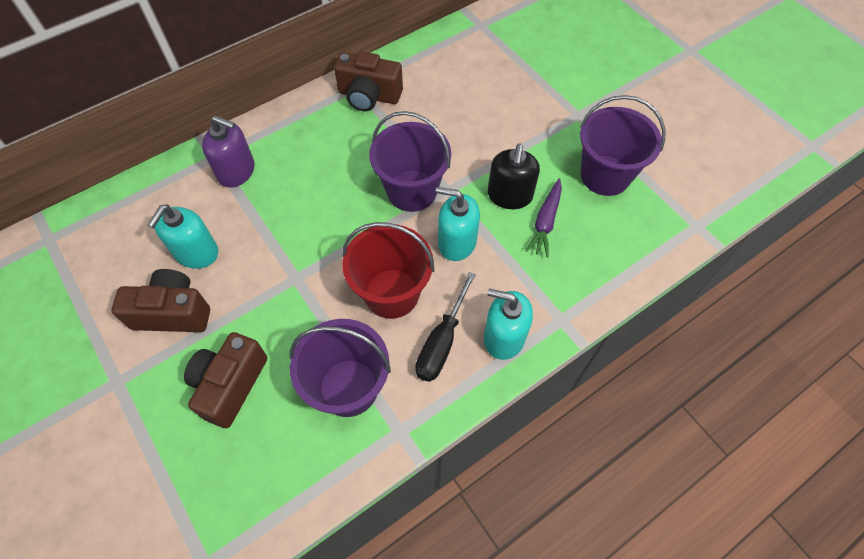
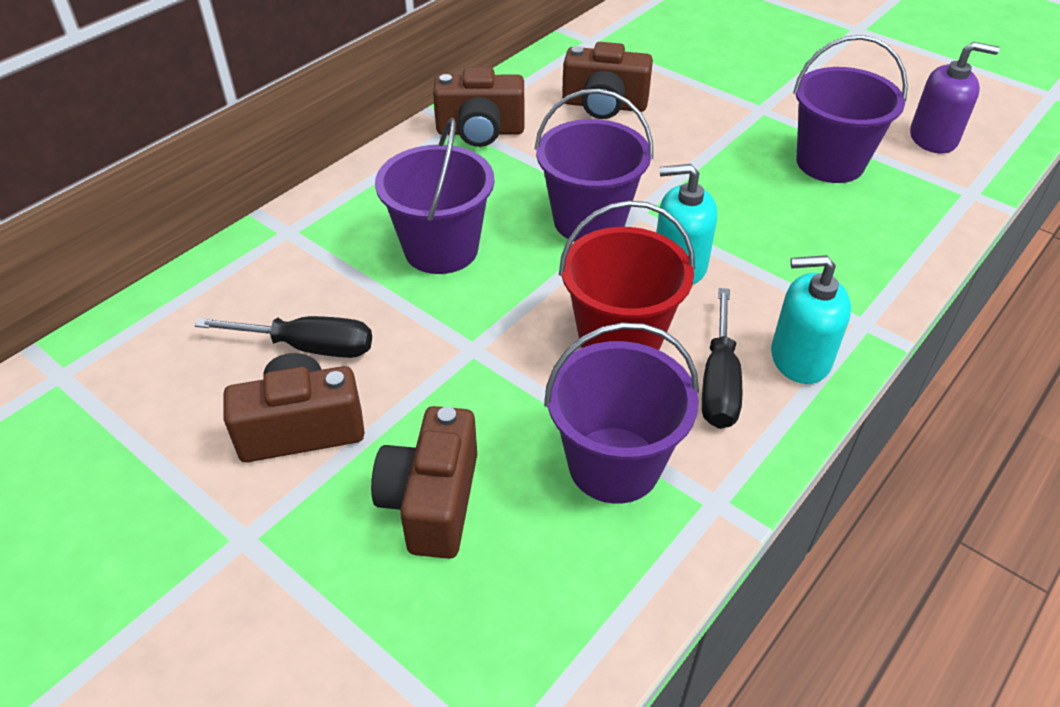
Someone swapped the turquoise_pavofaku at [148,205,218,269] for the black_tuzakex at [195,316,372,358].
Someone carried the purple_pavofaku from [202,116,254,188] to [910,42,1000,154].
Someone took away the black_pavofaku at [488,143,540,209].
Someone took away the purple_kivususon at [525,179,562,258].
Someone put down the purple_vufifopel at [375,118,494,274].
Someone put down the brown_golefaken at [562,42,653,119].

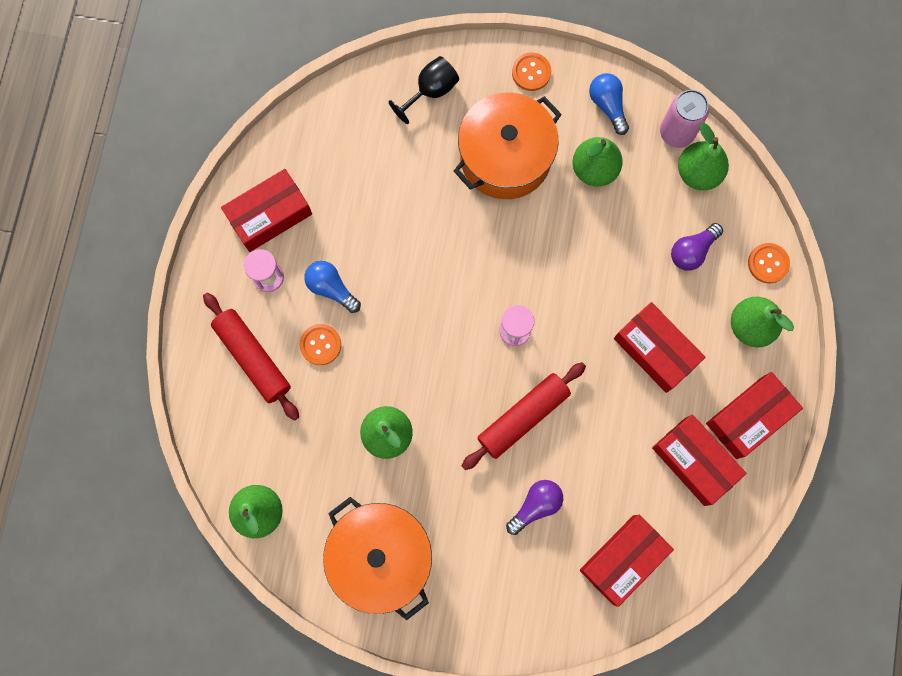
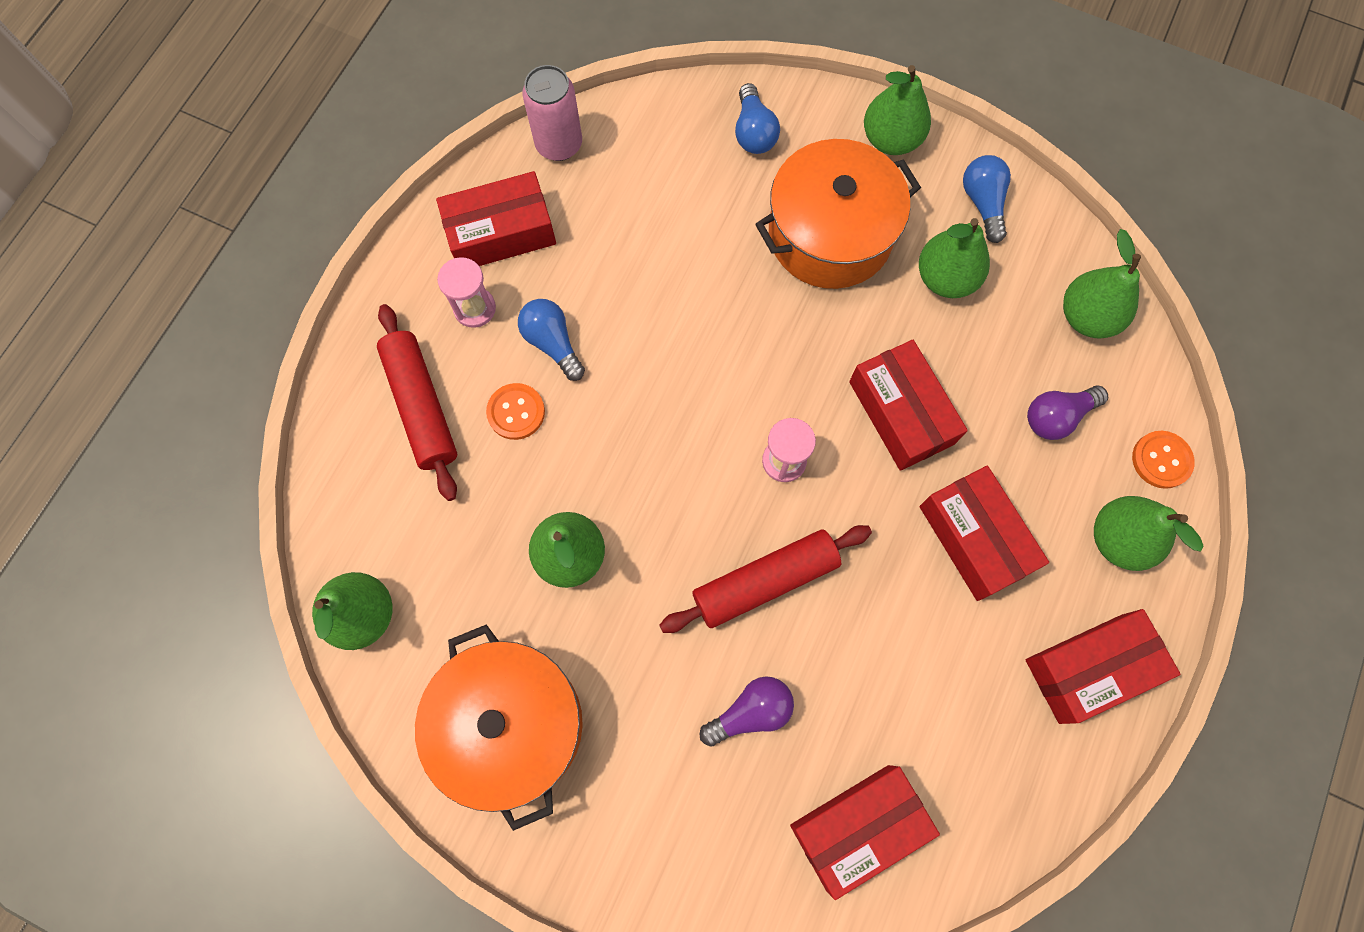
Someone swapped the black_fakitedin at [389,56,459,124] for the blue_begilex at [735,83,780,154].
Someone swapped the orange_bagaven at [512,52,551,91] for the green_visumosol at [864,65,931,155].
Someone carried the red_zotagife from [652,414,746,506] to [849,340,968,471].
Someone carried the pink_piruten from [660,90,709,148] to [522,65,582,161].

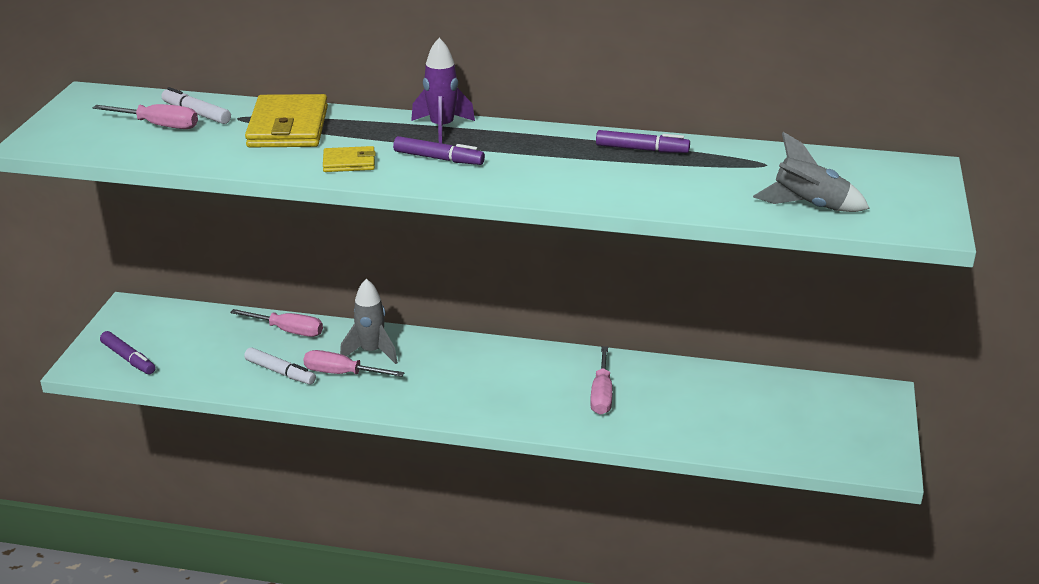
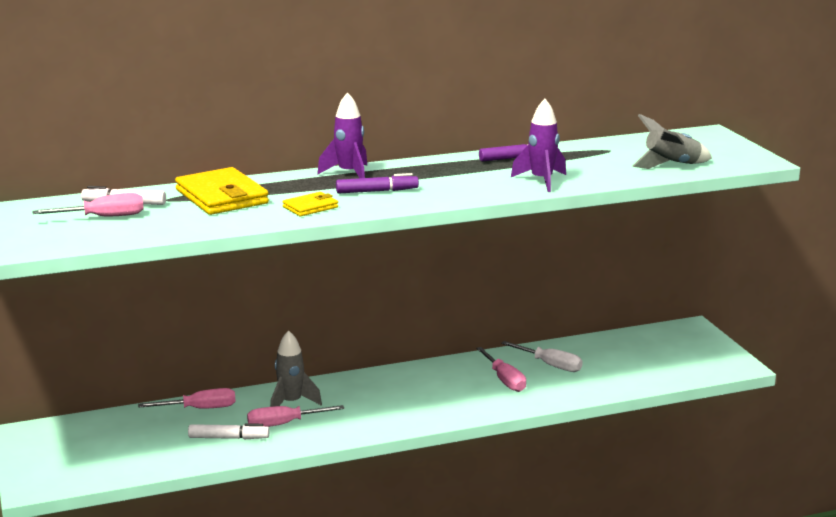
Someone took away the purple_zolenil at [100,331,155,374].
Someone put down the white_tuzakex at [501,341,583,372].
Someone put down the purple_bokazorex at [511,99,566,192].

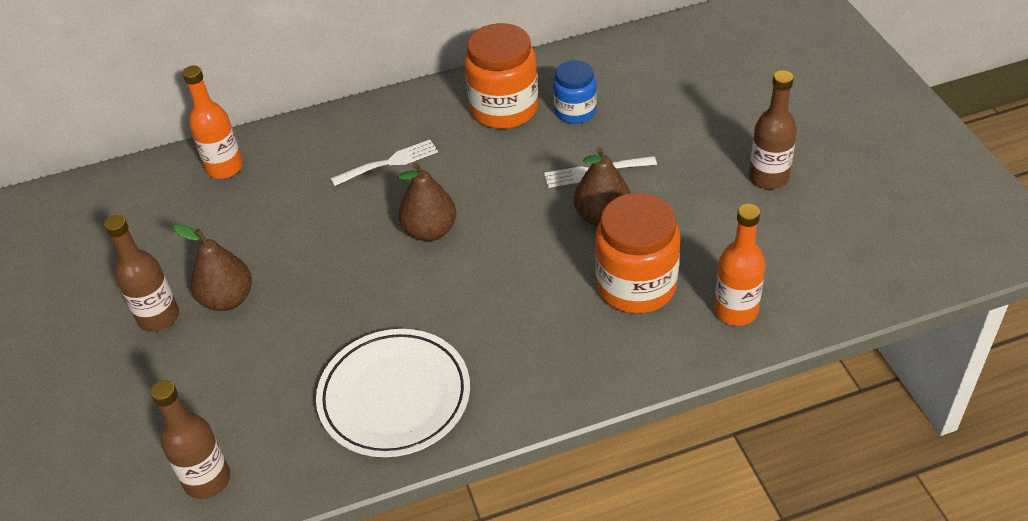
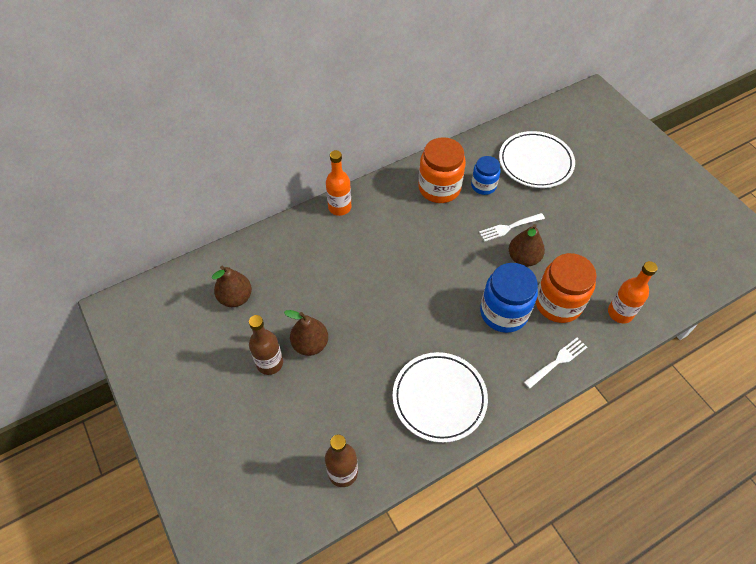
Someone carried the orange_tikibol from [182,65,243,179] to [326,150,352,216].
Someone carried the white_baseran from [331,140,438,186] to [524,337,587,389].
Someone carried the brown_visumosol from [398,162,456,241] to [212,265,252,307].
Someone took away the brown_tikibol at [749,70,797,189].
Someone put down the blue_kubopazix at [480,263,538,333].
Someone put down the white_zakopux at [499,131,575,188].

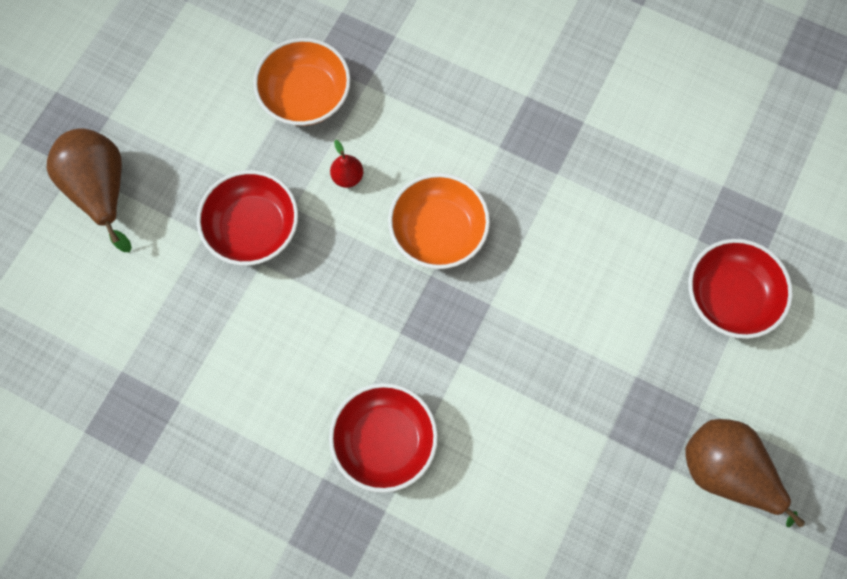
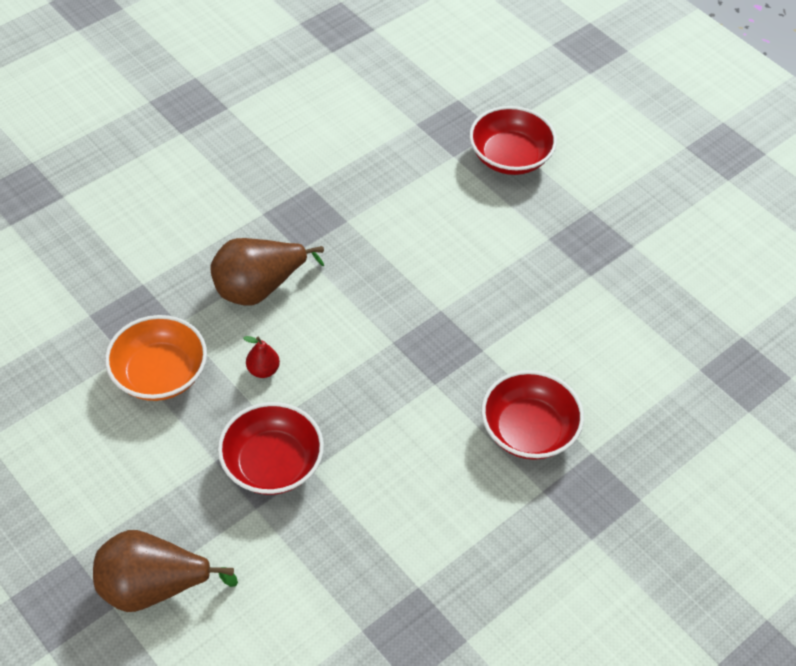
Someone took away the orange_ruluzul at [388,173,490,269].
Someone carried the brown_visumosol from [685,419,805,527] to [210,238,324,306].

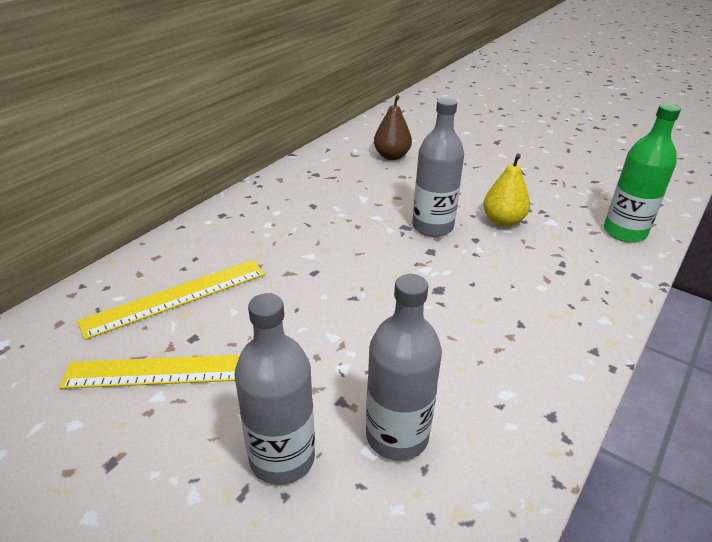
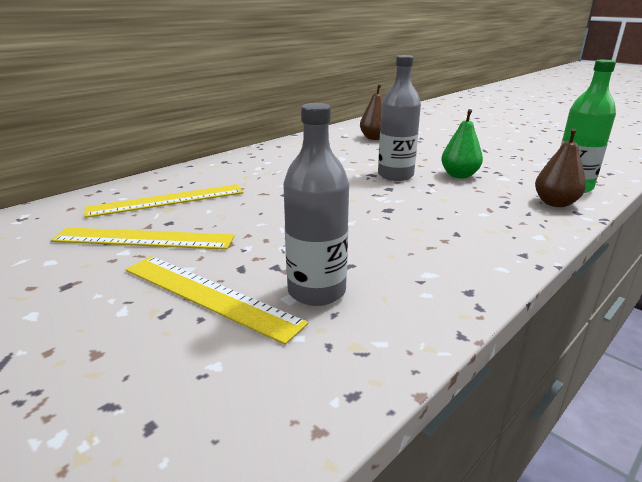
Someone swapped the grey_tikibol at [234,293,315,485] for the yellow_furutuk at [125,256,308,345].
Someone repainted the yellow_visumosol at [483,154,530,227], which became the green_visumosol at [441,109,483,178].
Someone put down the brown_visumosol at [535,128,586,207].

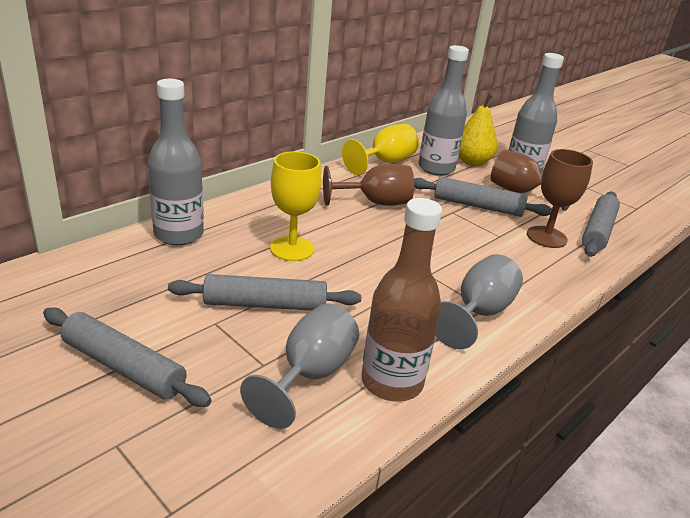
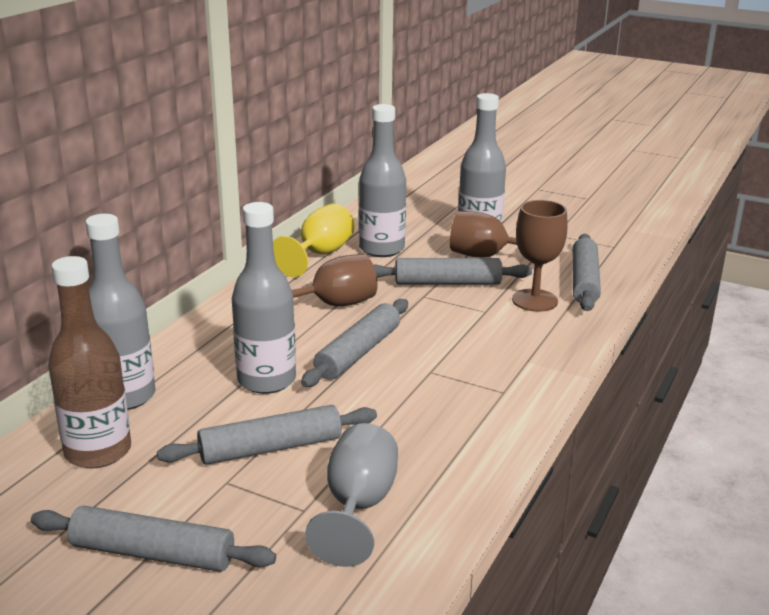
Someone swapped the yellow_fakitedin at [270,151,321,261] for the grey_tikibol at [232,202,296,394].
Someone carried the brown_tikibol from [361,198,442,402] to [48,256,131,468].
Someone took away the grey_fakitedin at [435,254,523,349].
Someone took away the yellow_visumosol at [459,94,497,166].
Someone put down the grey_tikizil at [301,299,408,387].

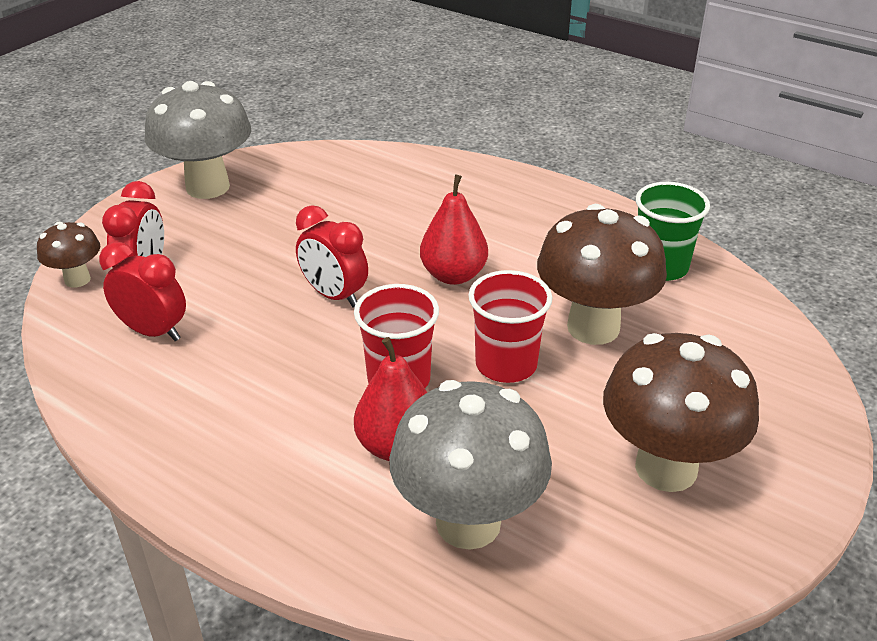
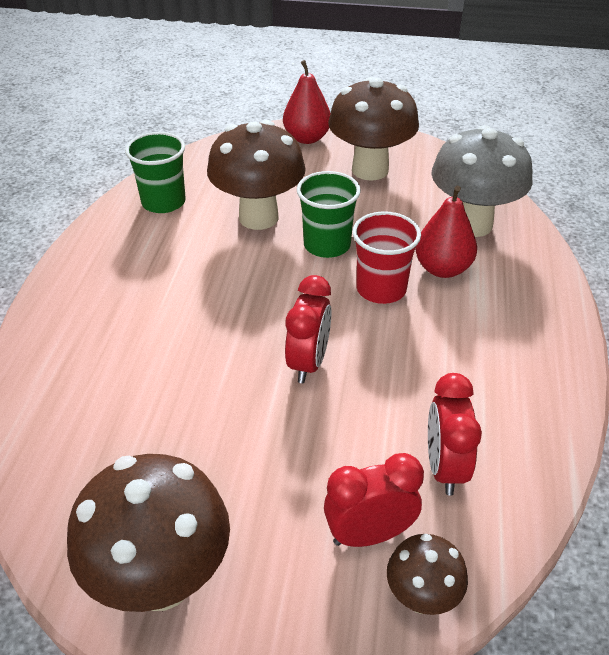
Someone repainted the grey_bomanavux at [145,81,251,199], which became the brown_bomanavux at [67,454,230,612].
Someone carried the red_visumosol from [420,175,488,285] to [283,60,331,144].
Someone repainted the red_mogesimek at [469,270,553,383], which became the green_mogesimek at [297,171,361,258].

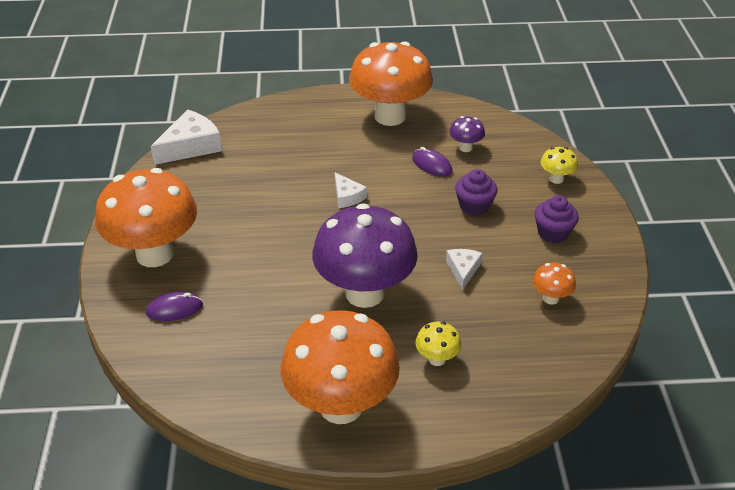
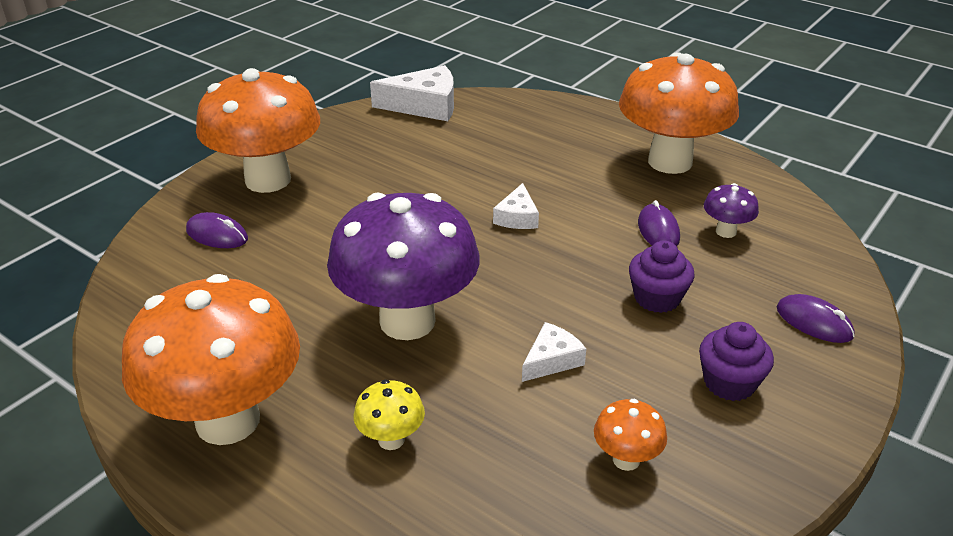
Someone swapped the yellow_bomanavux at [541,147,578,184] for the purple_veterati at [777,294,855,343].

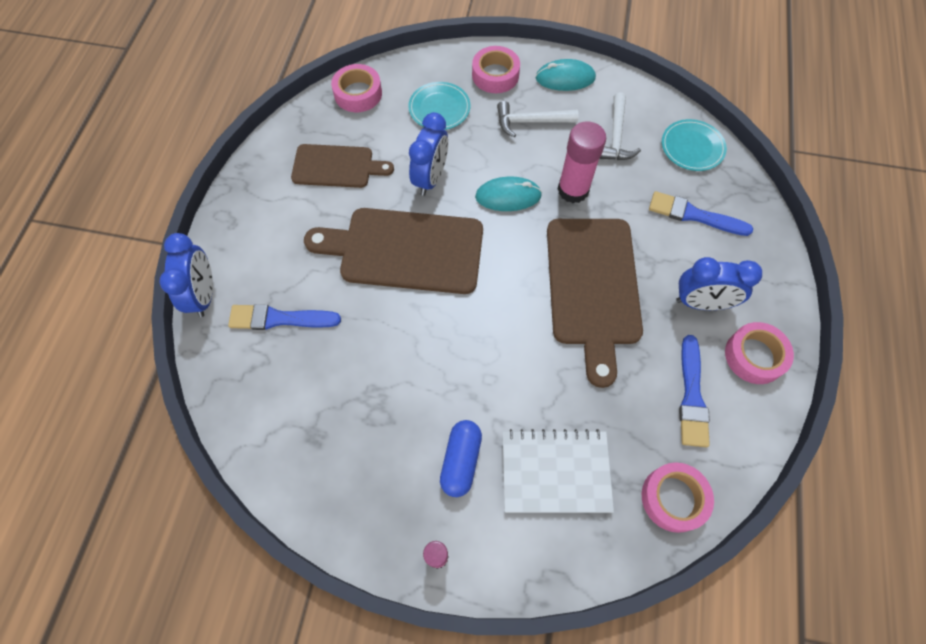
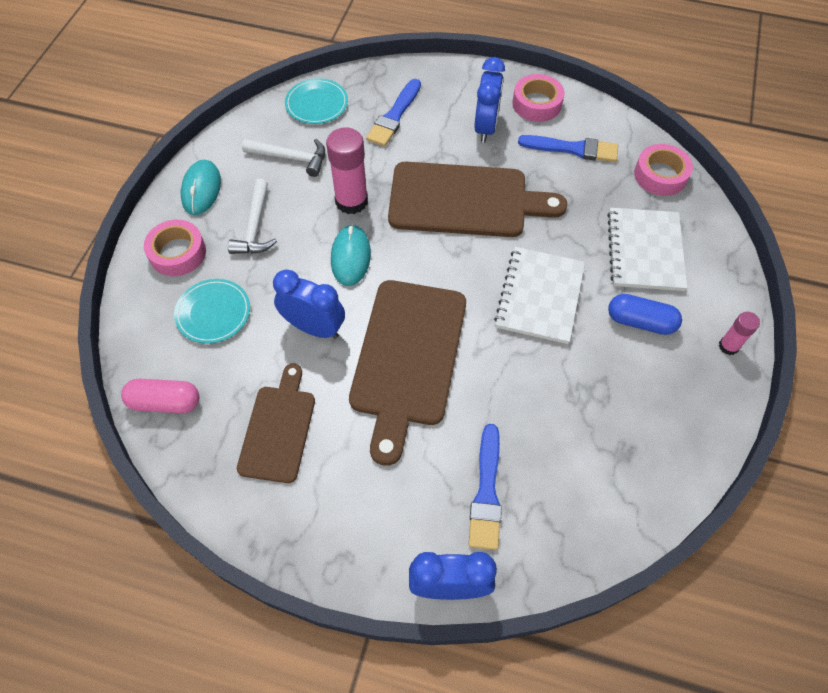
Someone swapped the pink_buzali at [331,64,382,112] for the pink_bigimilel at [121,379,199,413].
Someone put down the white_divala at [494,247,585,344].

